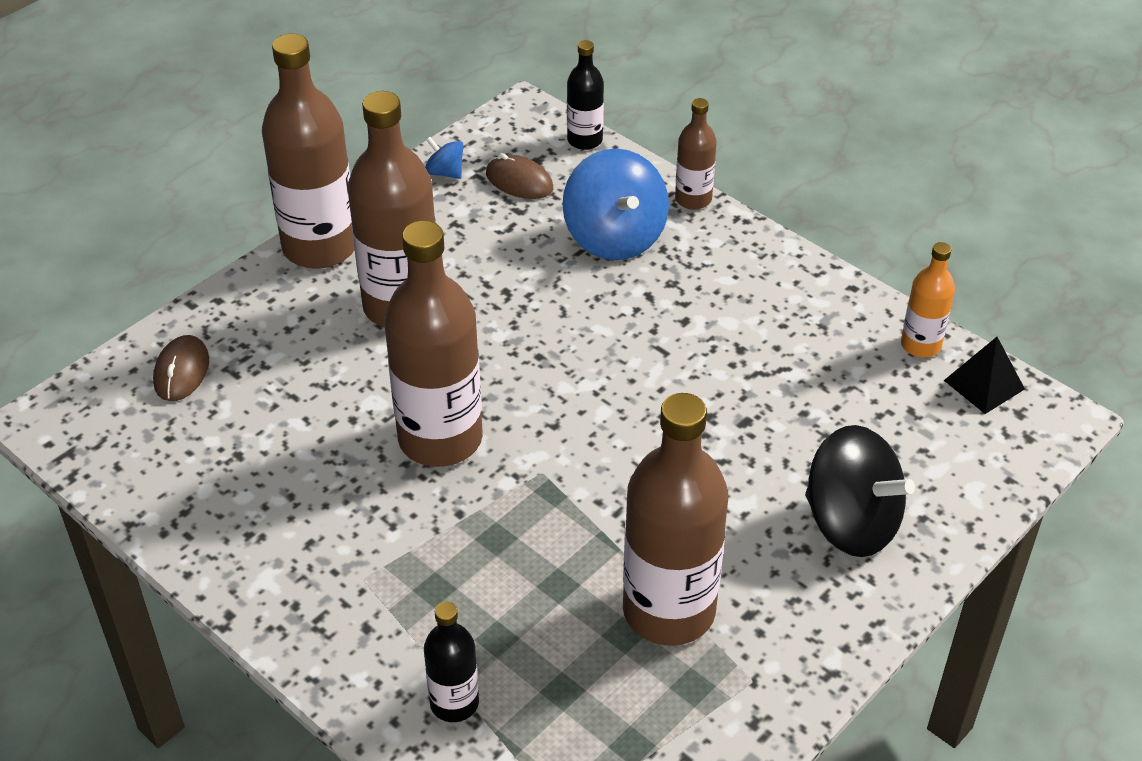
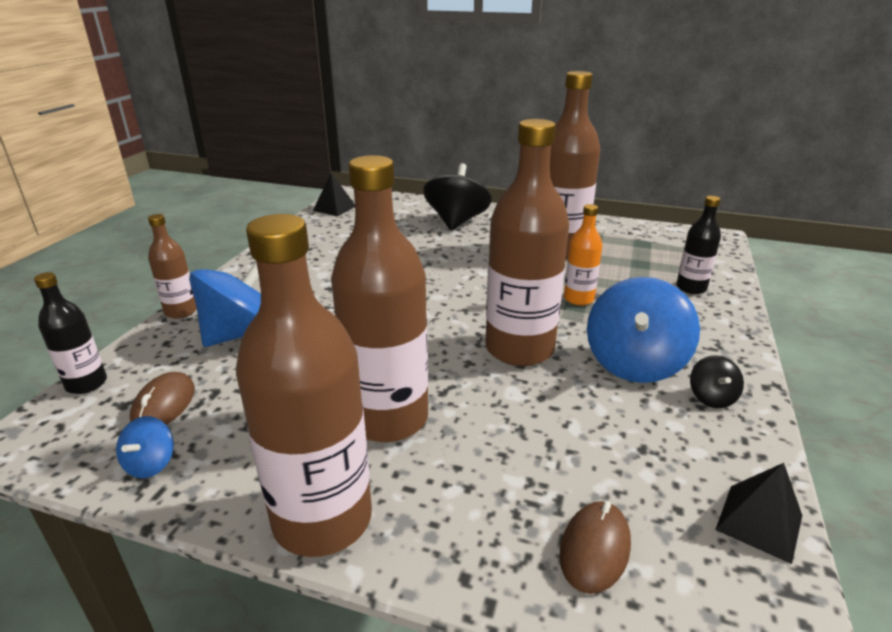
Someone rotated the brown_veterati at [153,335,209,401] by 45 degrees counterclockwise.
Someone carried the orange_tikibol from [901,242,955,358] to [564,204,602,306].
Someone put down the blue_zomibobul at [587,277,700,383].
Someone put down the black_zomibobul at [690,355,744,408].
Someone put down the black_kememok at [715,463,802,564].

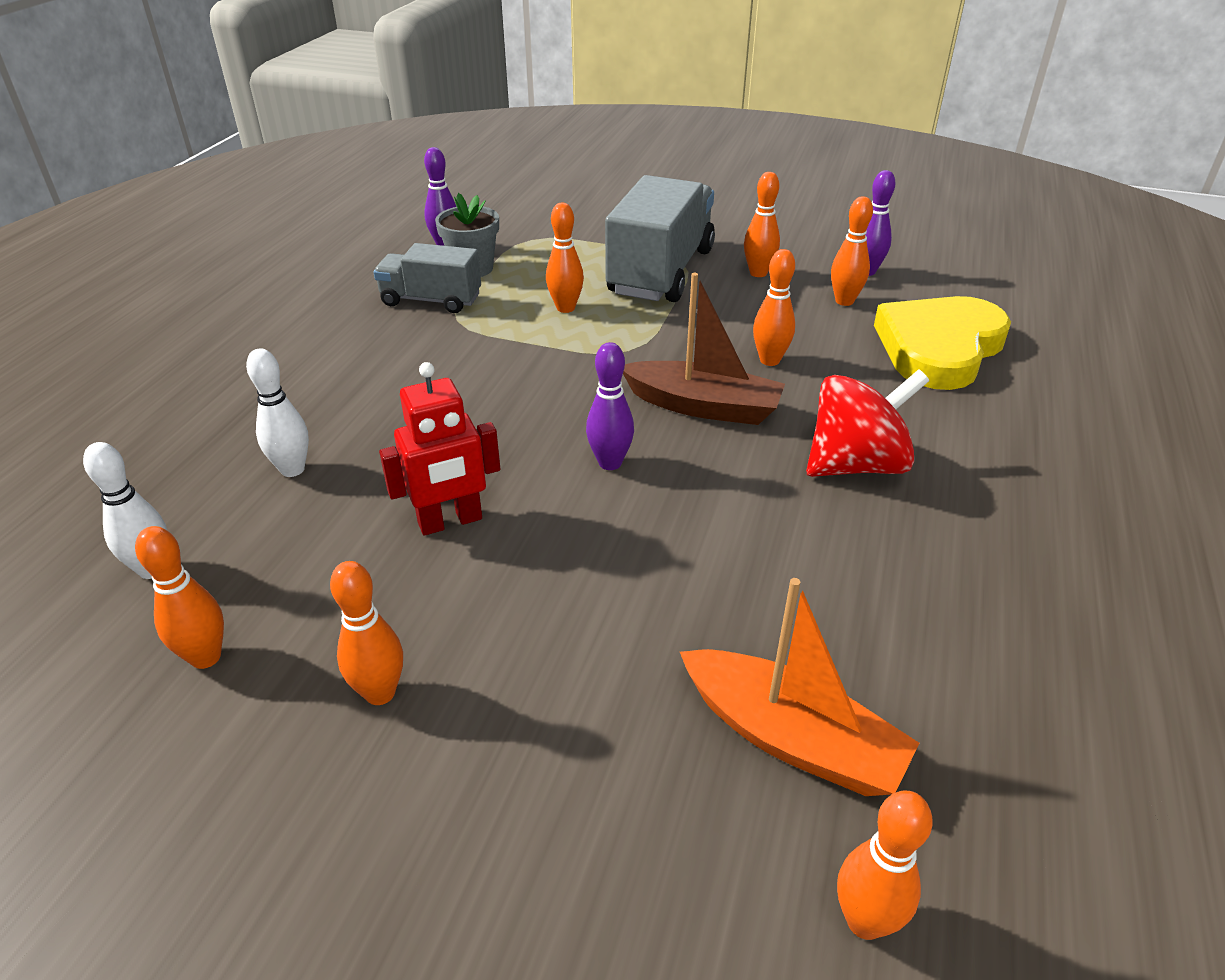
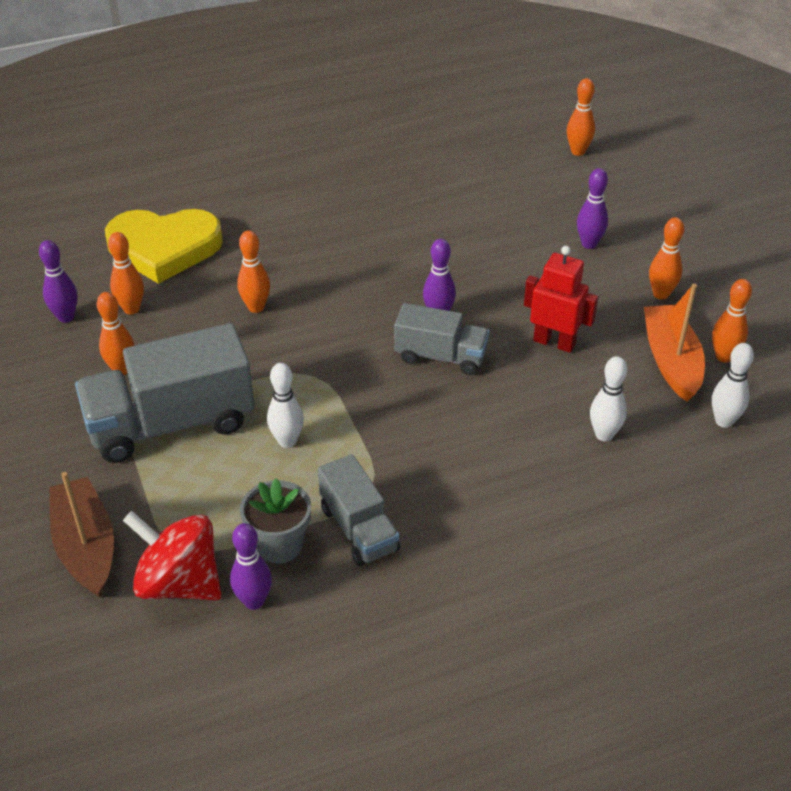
Someone repainted the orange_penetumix at [546,203,584,313], which became the white_penetumix at [267,363,304,448].
Someone carried the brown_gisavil from [623,273,785,425] to [49,472,114,598].
Someone carried the orange_gisavil from [680,578,919,796] to [644,284,705,402].
Someone carried the red_zomibobul from [806,369,929,477] to [123,511,221,600].
Someone put down the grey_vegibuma at [394,303,490,375].
Someone put down the purple_penetumix at [577,168,608,249].

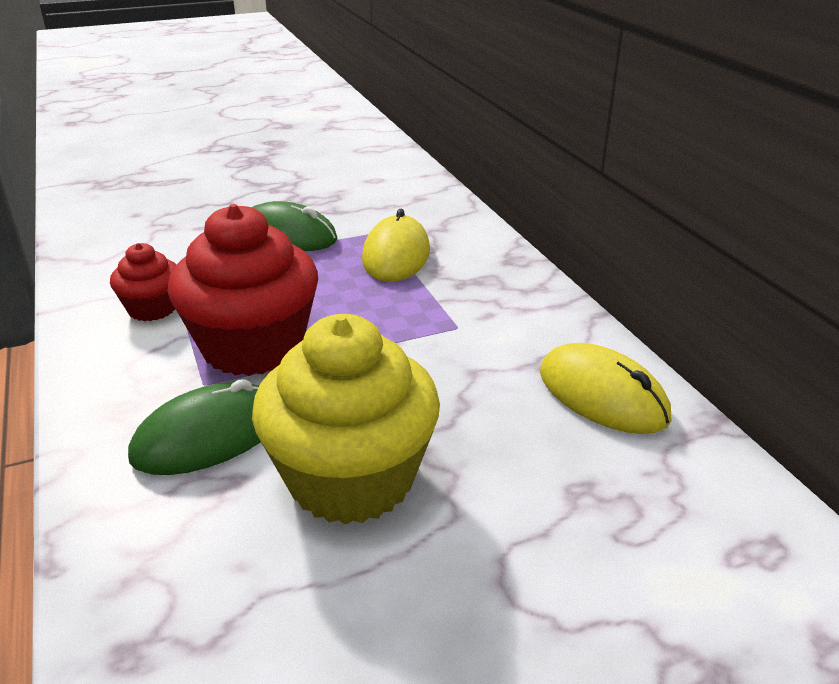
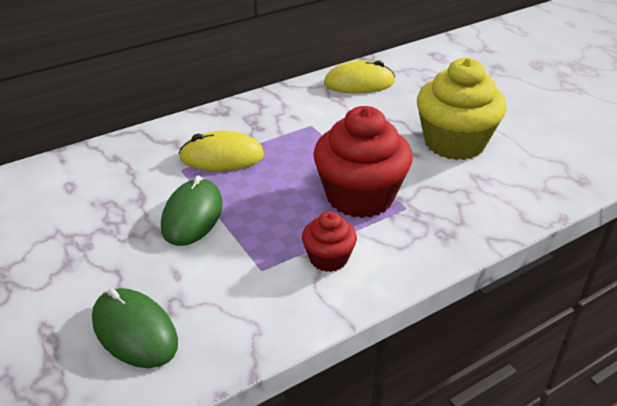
Someone carried the green_veterati from [128,379,261,475] to [92,288,178,368].
Someone rotated the yellow_veterati at [540,343,671,434] by 45 degrees clockwise.

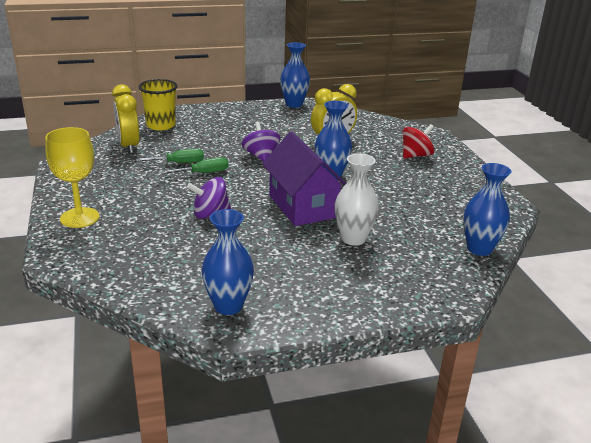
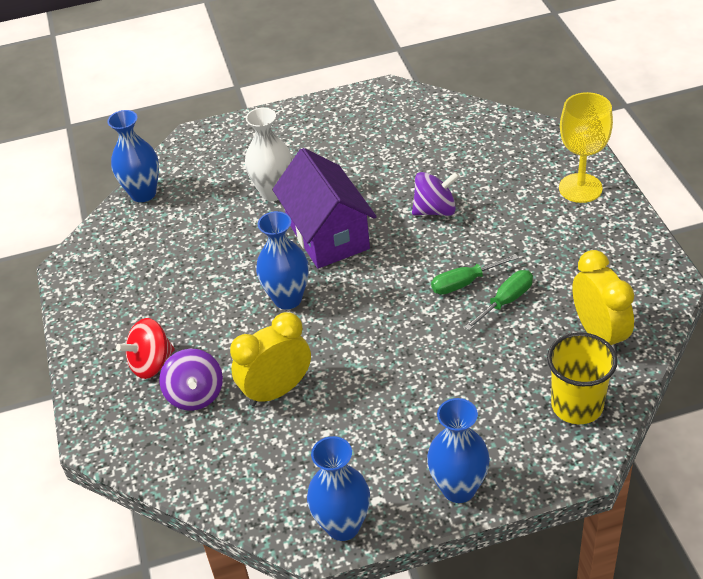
Someone rotated the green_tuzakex at [136,149,204,163] by 150 degrees clockwise.
Someone carried the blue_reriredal from [201,209,254,315] to [427,398,490,503].
Someone carried the purple_zomibobul from [242,121,281,162] to [159,349,223,411].

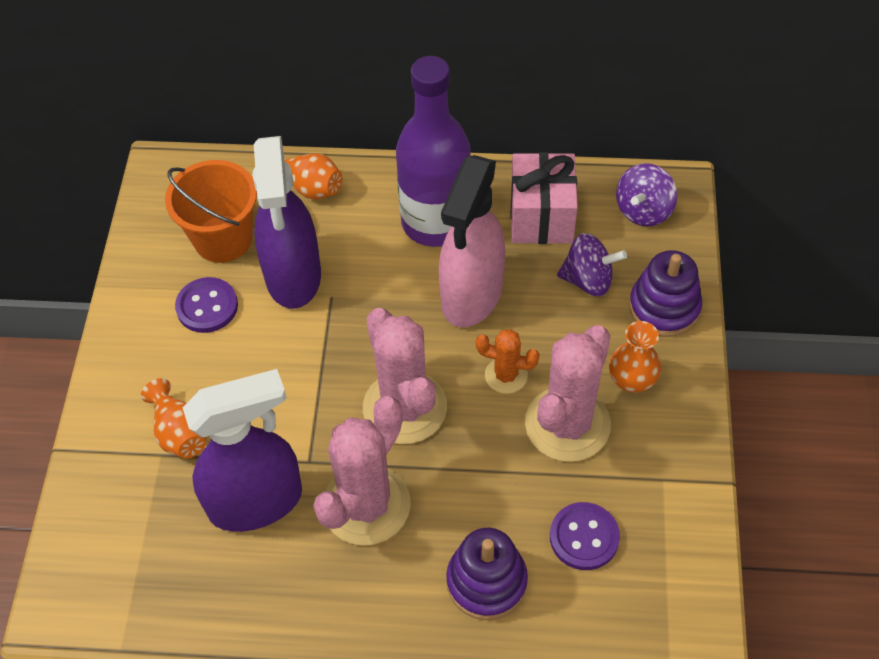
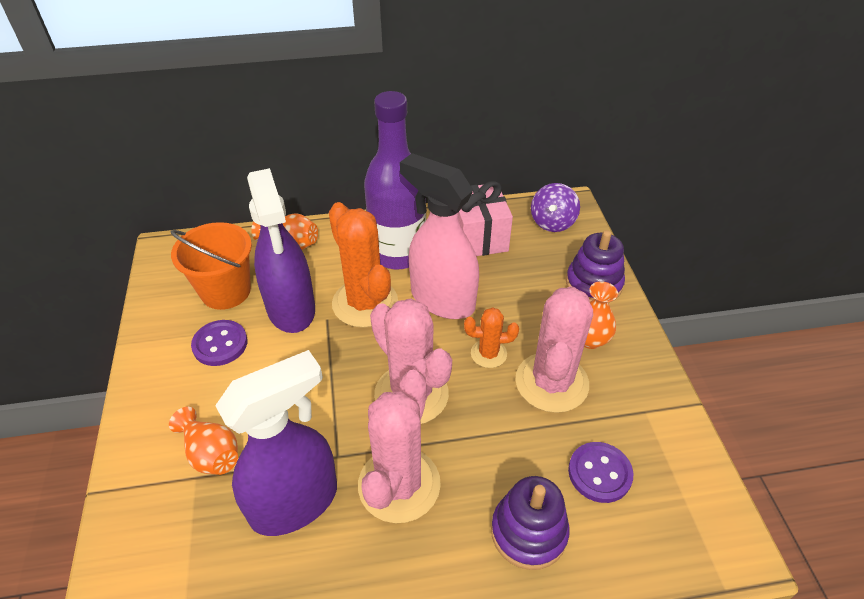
Someone rotated the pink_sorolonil at [439,155,505,327] by 120 degrees clockwise.
Someone took away the purple_zomibobul at [557,233,627,296].
Someone put down the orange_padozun at [329,202,398,328].

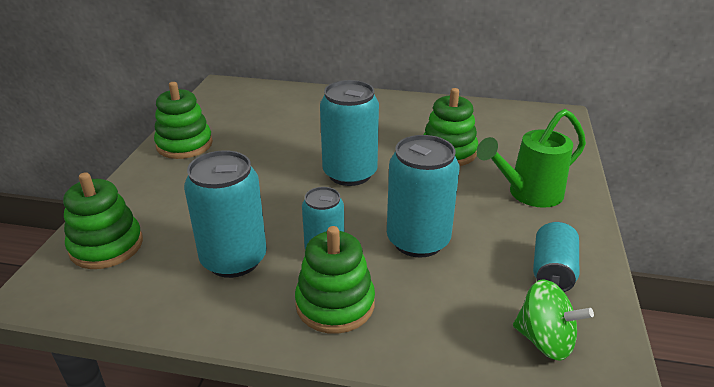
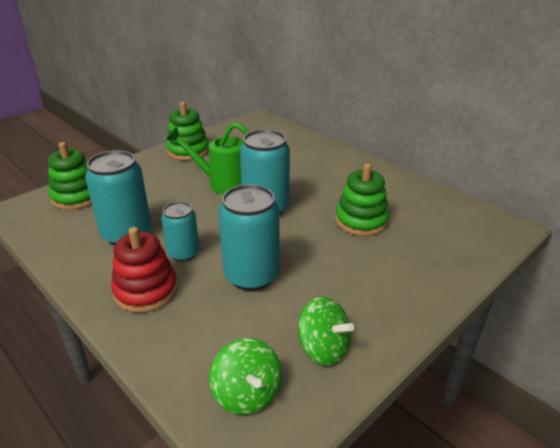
Someone repainted the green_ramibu at [295,226,375,334], which became the red_ramibu at [111,227,178,313].
Someone carried the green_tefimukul from [476,109,586,208] to [166,123,249,195].
Someone swapped the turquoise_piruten at [533,222,579,292] for the green_zomibobul at [298,297,354,366].

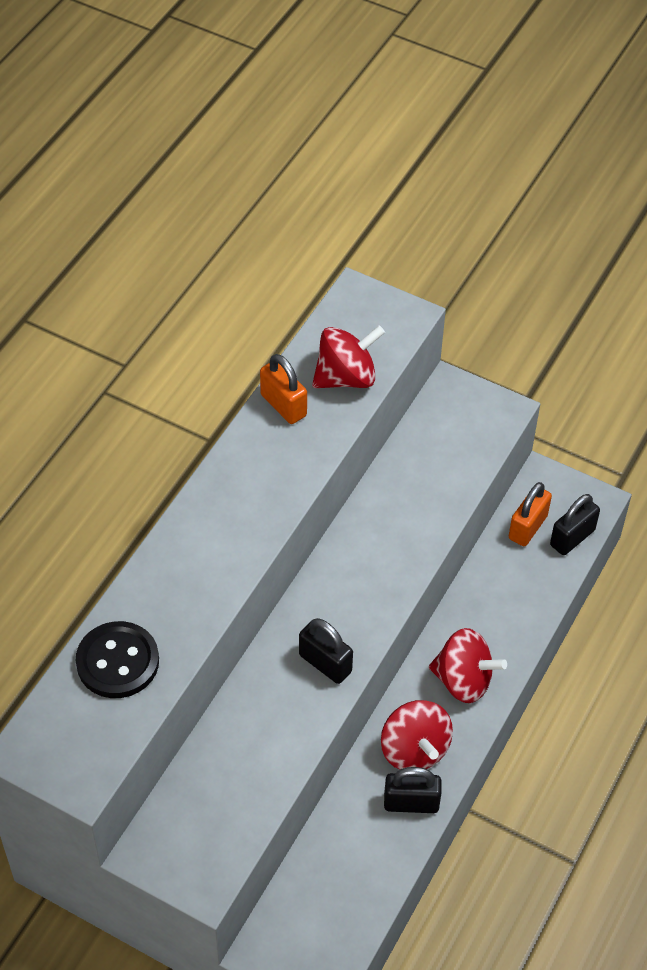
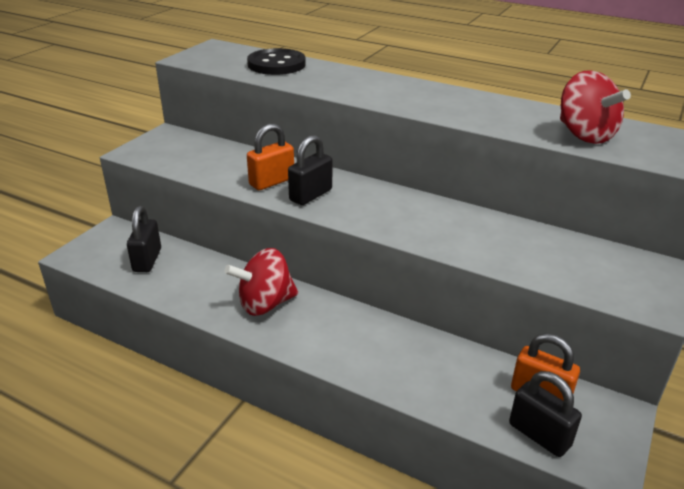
Someone carried the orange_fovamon from [260,354,307,424] to [247,123,294,190].
Someone carried the black_fovamon from [384,767,442,813] to [127,206,161,272].
Someone took away the red_zomibobul at [429,628,507,703].

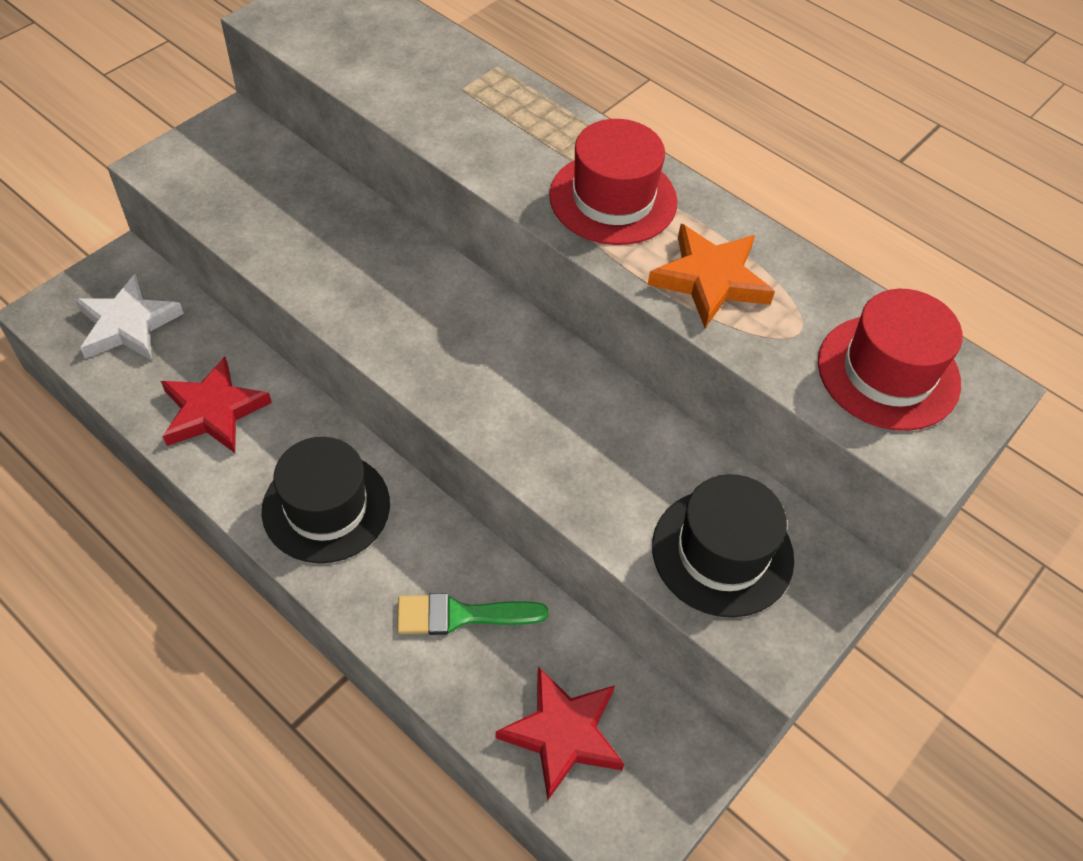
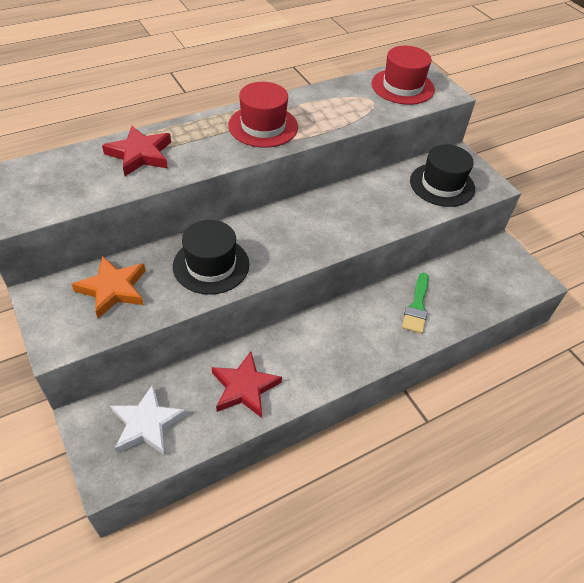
Someone carried the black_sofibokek from [262,437,390,563] to [173,220,249,295].
Someone carried the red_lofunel from [495,667,624,800] to [102,126,171,176].
Someone carried the orange_lofunel from [647,224,775,328] to [71,256,146,319].

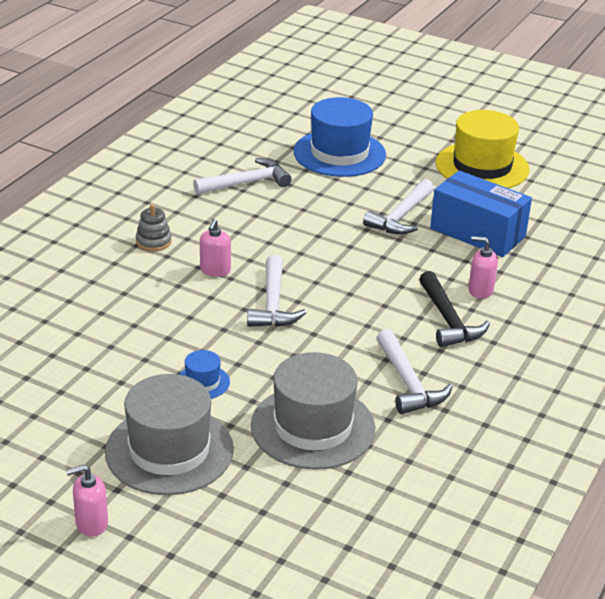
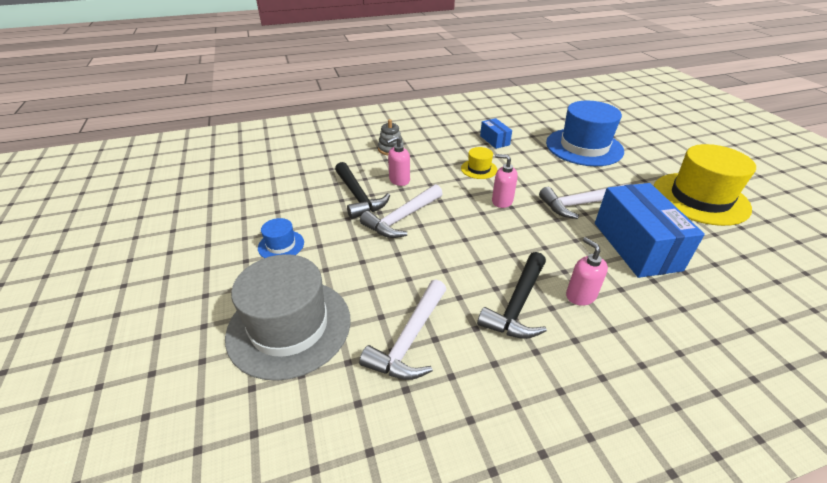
Someone carried the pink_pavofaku from [66,465,108,537] to [492,154,518,208].
Someone took away the grey_sofibokek at [105,374,234,495].
Someone swapped the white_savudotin at [193,158,292,194] for the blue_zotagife at [480,118,512,149].
Someone put down the black_savudotin at [335,162,390,219].
Someone put down the yellow_sofibokek at [461,147,497,179].

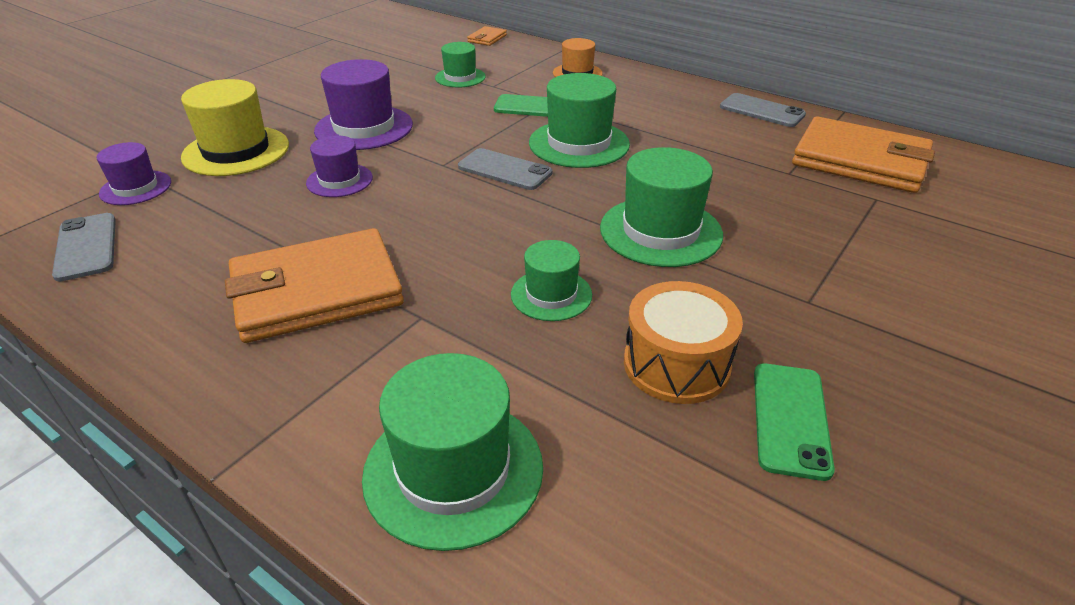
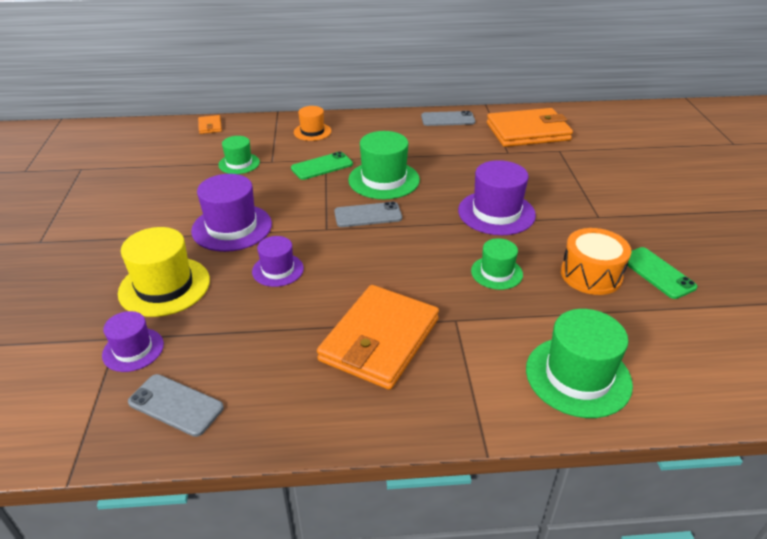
Someone repainted the green_sofibokek at [600,147,723,267], which became the purple_sofibokek at [458,160,536,235].

